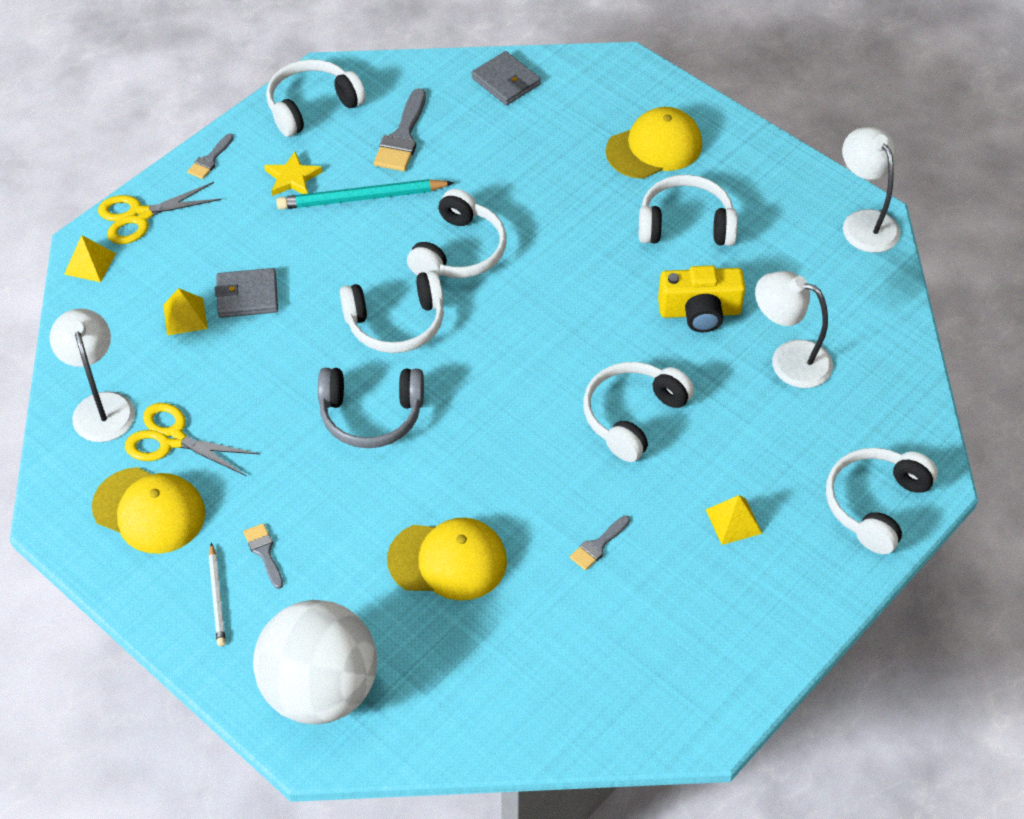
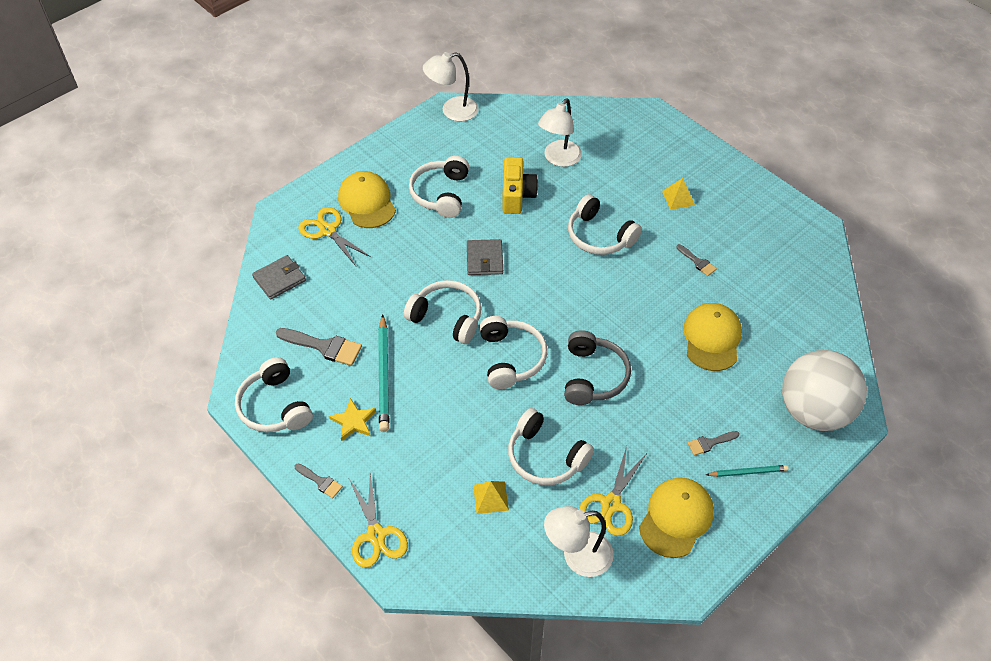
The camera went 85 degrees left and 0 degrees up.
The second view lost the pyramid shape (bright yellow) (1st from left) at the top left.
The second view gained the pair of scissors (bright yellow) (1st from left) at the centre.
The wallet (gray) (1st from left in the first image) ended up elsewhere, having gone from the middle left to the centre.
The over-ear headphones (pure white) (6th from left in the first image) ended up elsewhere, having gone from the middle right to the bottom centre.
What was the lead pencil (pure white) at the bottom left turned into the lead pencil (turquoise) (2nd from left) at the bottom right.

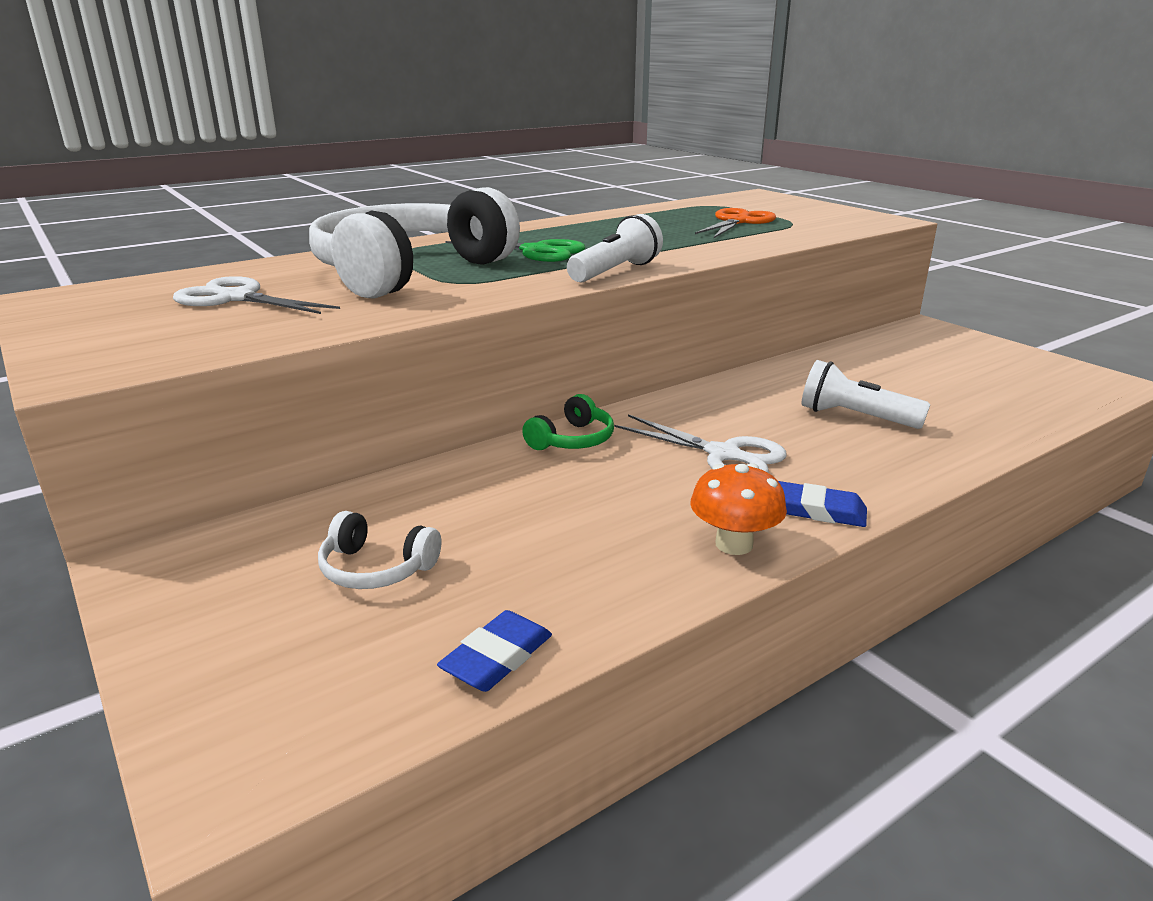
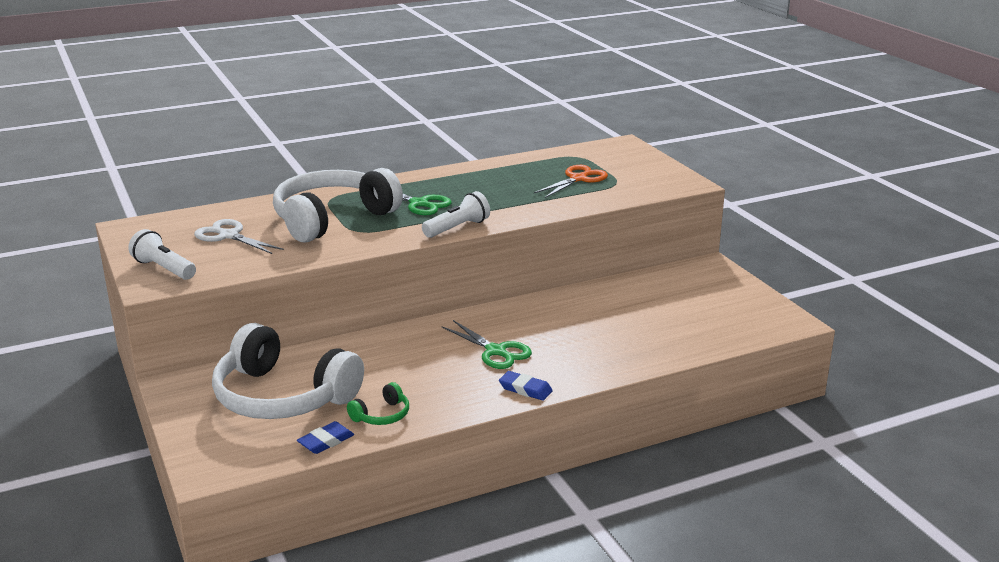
The camera went 10 degrees right and 0 degrees up.
The second view lost the fungus (orange) at the centre.
The over-ear headphones (green) ended up elsewhere, having gone from the centre to the bottom centre.
The flashlight (pure white) (2nd from left in the first image) ended up elsewhere, having gone from the middle right to the middle left.
What was the pair of scissors (pure white) (2nd from left) at the centre turned into the pair of scissors (green) (2nd from left) at the centre.
The size of the over-ear headphones (pure white) (1st from left) at the middle left changed by a factor of 2.45.

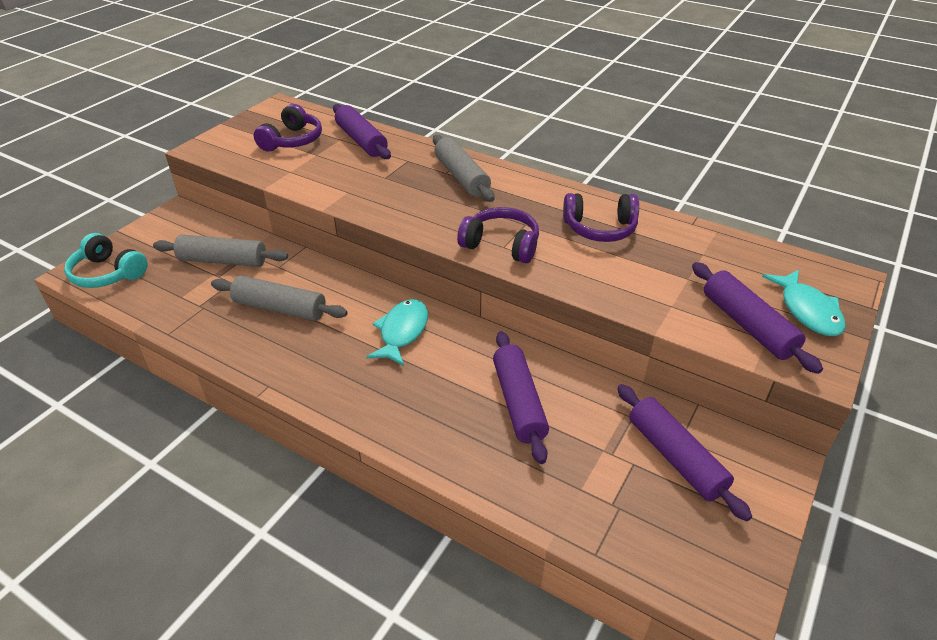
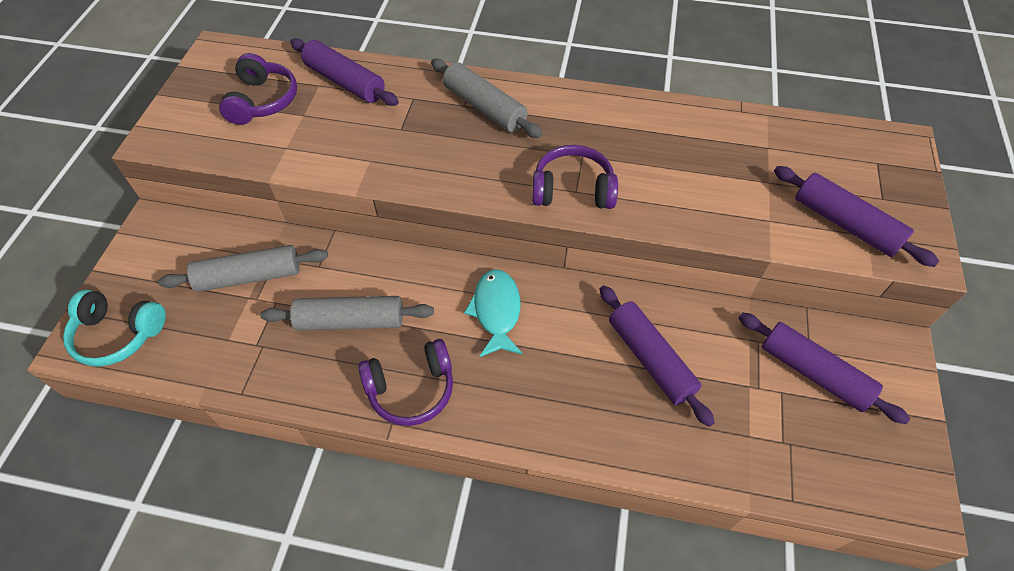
The camera went 20 degrees left and 15 degrees up.
The second view lost the toy fish (turquoise) (2nd from left) at the middle right.
The over-ear headphones (purple) (3rd from left in the first image) ended up elsewhere, having gone from the centre to the bottom centre.

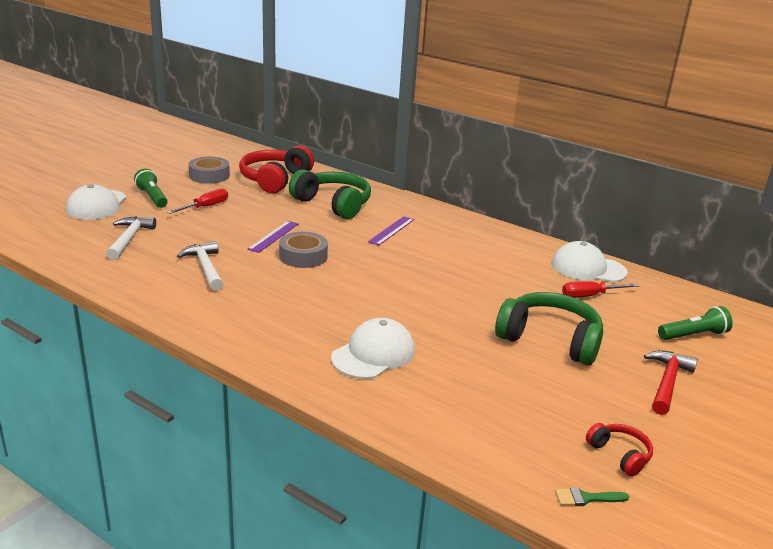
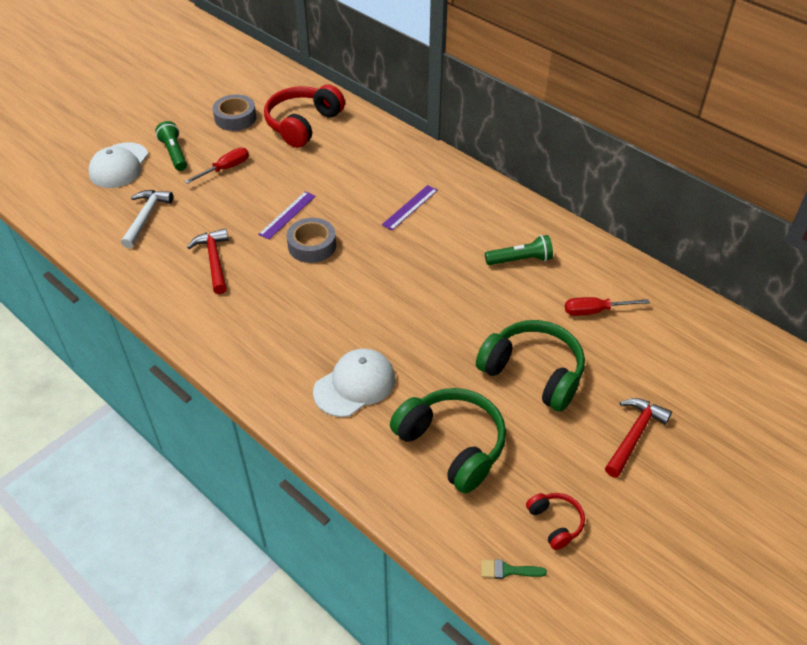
The camera went 10 degrees right and 20 degrees up.
The second view lost the peaked cap (pure white) (3rd from left) at the middle right.
The over-ear headphones (green) (1st from left) ended up elsewhere, having gone from the centre to the bottom centre.
The flashlight (green) (2nd from left) ended up elsewhere, having gone from the middle right to the centre.
What was the carpenter's hammer (pure white) (2nd from left) at the middle left turned into the carpenter's hammer (red) (1st from left) at the middle left.

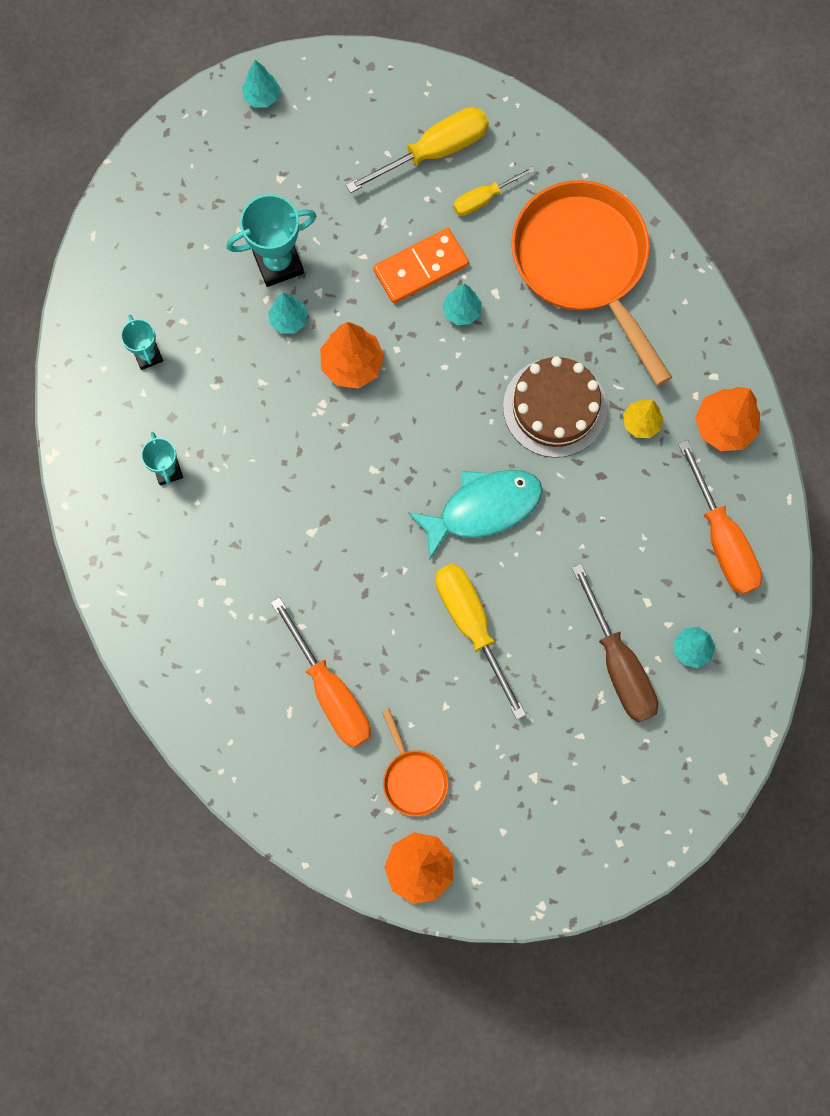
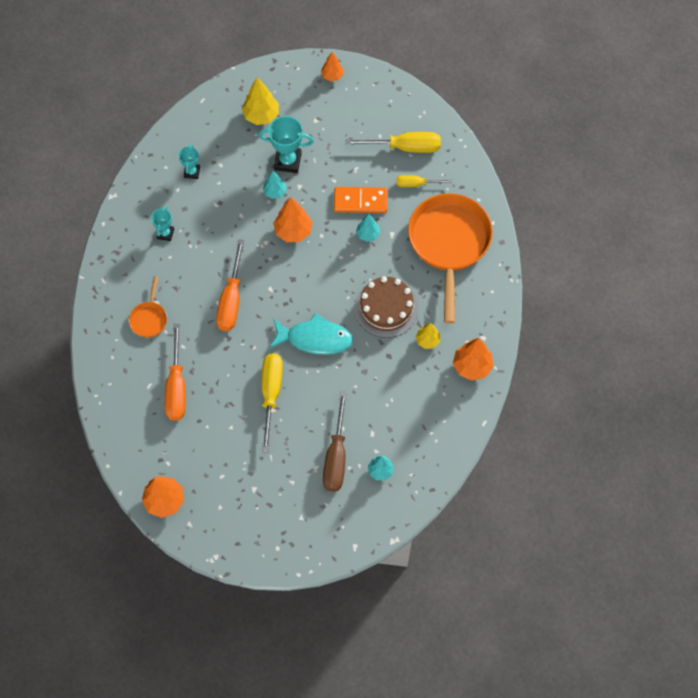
The camera went 30 degrees right and 10 degrees down.
The second view gained the tree (bright yellow) (1st from left) at the top centre.
The pan (orange) (1st from left) ended up elsewhere, having gone from the bottom centre to the middle left.
The flat screwdriver (orange) (2nd from left) ended up elsewhere, having gone from the middle right to the middle left.
What was the tree (turquoise) (1st from left) at the top left turned into the tree (orange) (3rd from left) at the top centre.

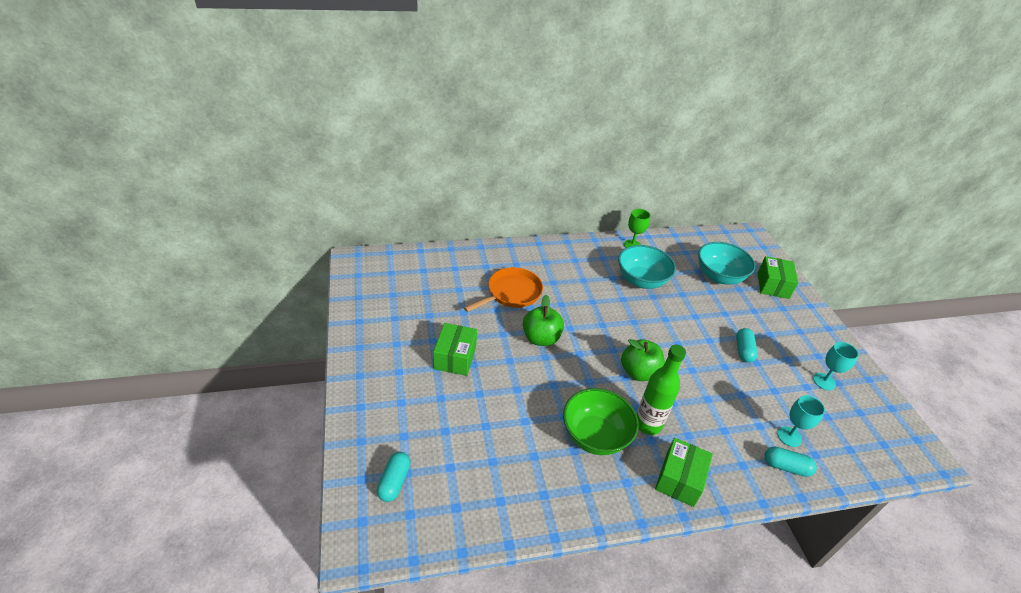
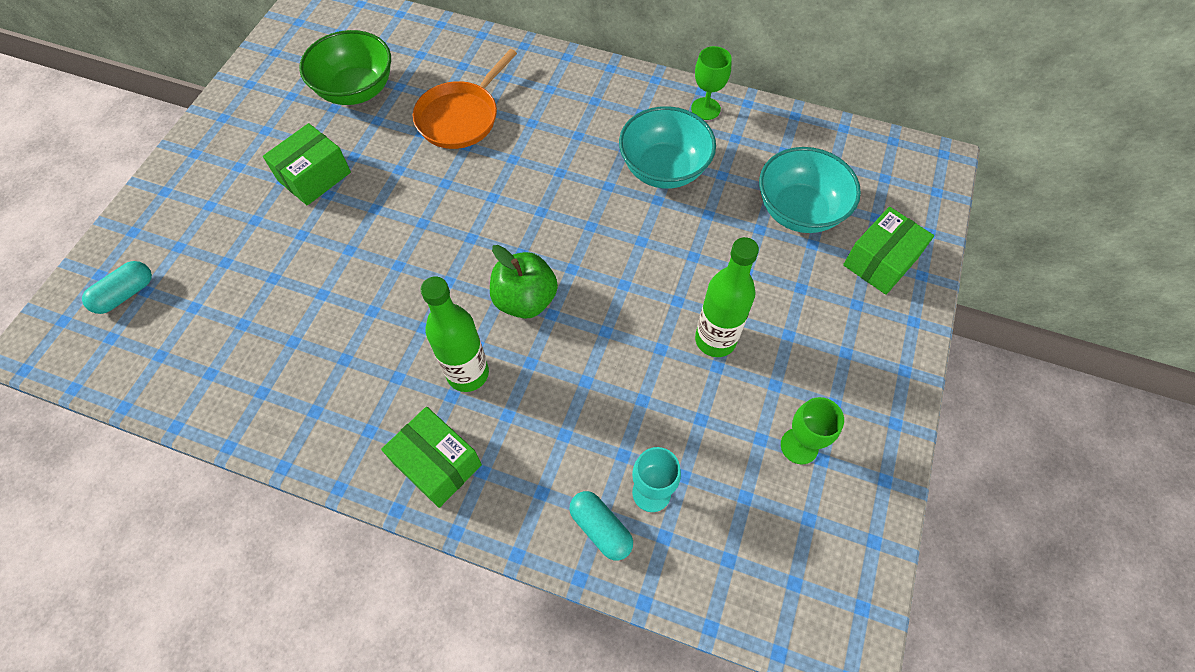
The camera went 35 degrees right and 20 degrees up.
The second view lost the apple (green) (1st from left) at the centre.
The serving bowl (green) ended up elsewhere, having gone from the bottom centre to the top left.
Where the capsule (turquoise) (2nd from left) stood at the middle right, the flask (green) (2nd from left) came to stand at the centre.
What was the goblet (turquoise) (2nd from left) at the middle right turned into the goblet (green) (2nd from left) at the middle right.
The pan (orange) at the centre ended up facing another way, 135 degrees clockwise from before.
The box (green) (2nd from left) at the bottom right ended up facing another way, 75 degrees clockwise from before.

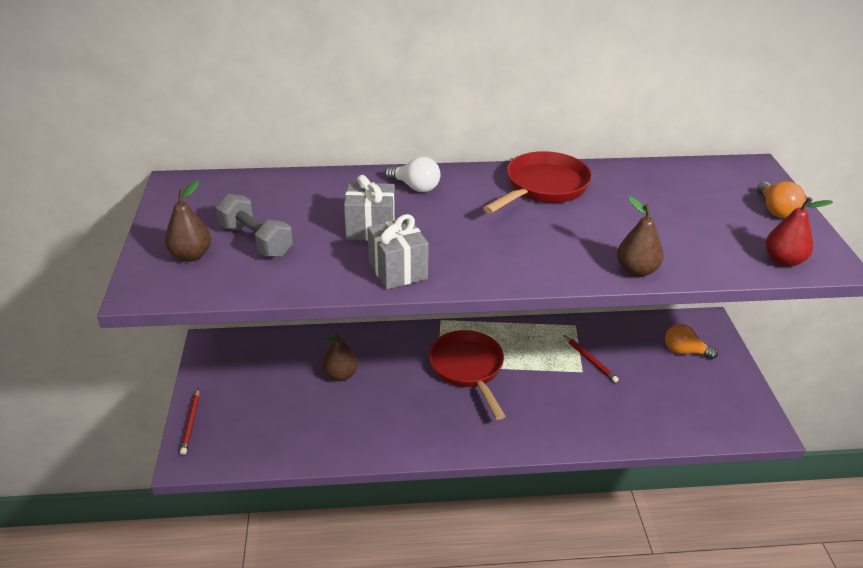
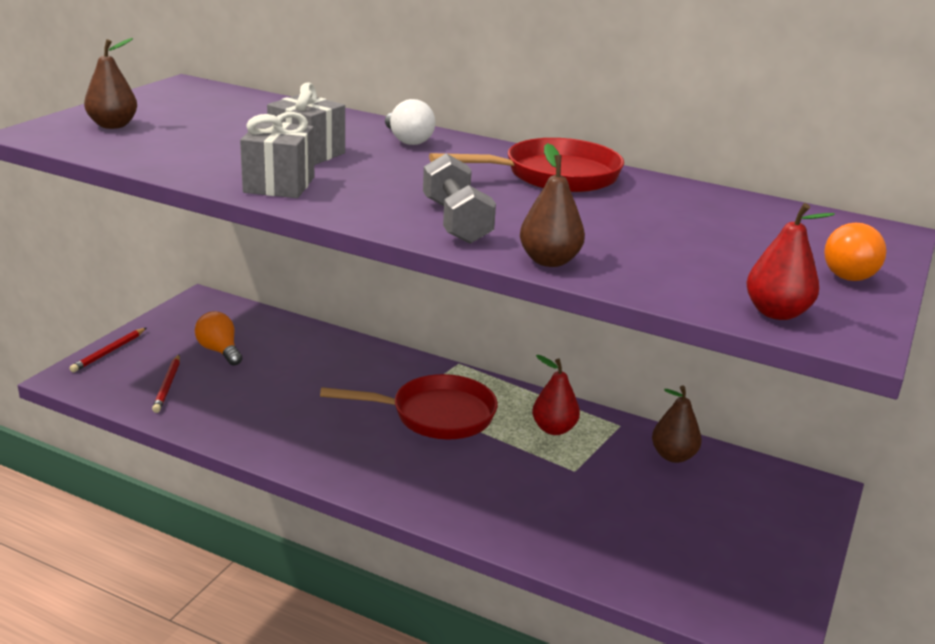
The camera went 30 degrees right and 10 degrees down.
The second view gained the toy pear (red) (1st from left) at the centre.
The hand weight (gray) ended up elsewhere, having gone from the middle left to the top centre.
The toy pear (dark brown) (2nd from left in the first image) ended up elsewhere, having gone from the centre to the middle right.
The lead pencil (red) (2nd from left) ended up elsewhere, having gone from the middle right to the middle left.
The lightbulb (orange) (1st from left) ended up elsewhere, having gone from the middle right to the middle left.
The pan (red) (1st from left) at the centre ended up facing another way, 75 degrees clockwise from before.

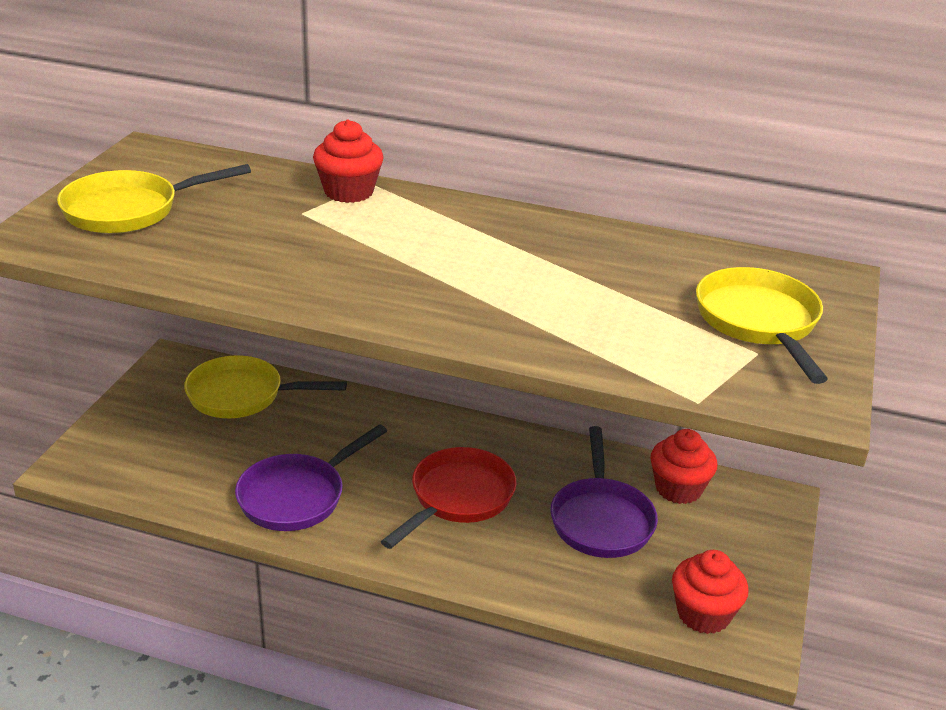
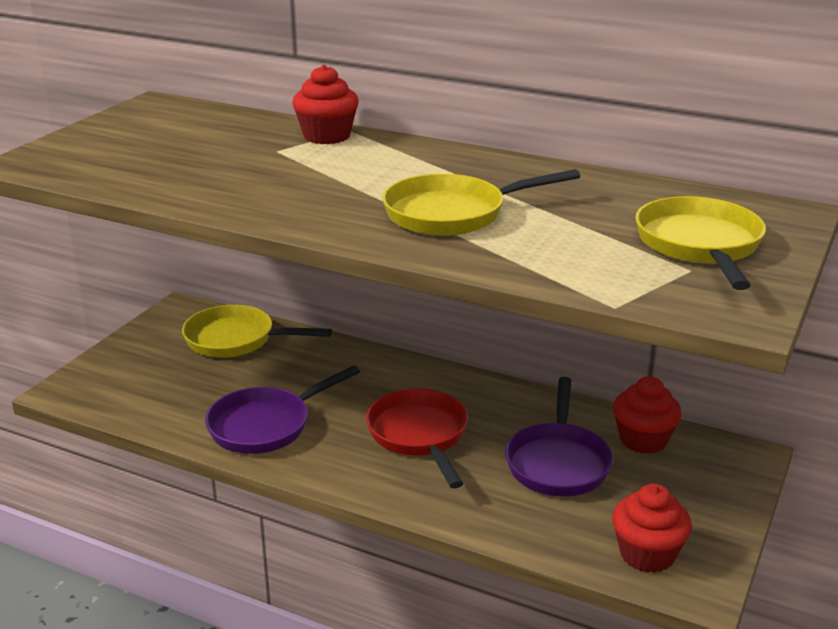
The camera went 10 degrees right and 5 degrees down.
The pan (bright yellow) (1st from left in the first image) ended up elsewhere, having gone from the top left to the top centre.
The pan (red) at the bottom centre ended up facing another way, 60 degrees counterclockwise from before.

